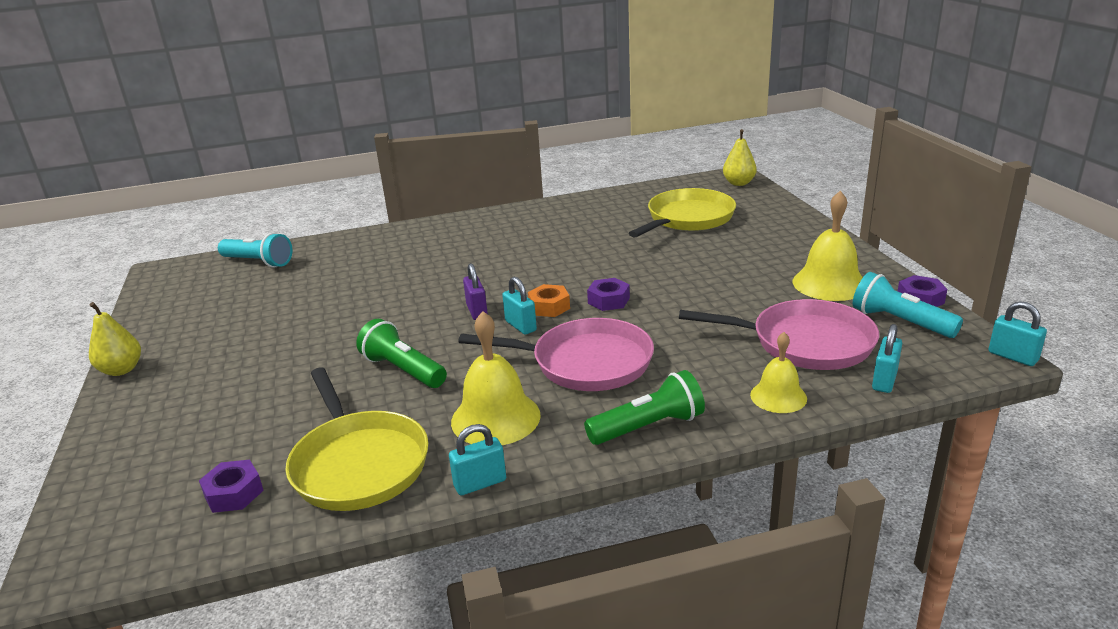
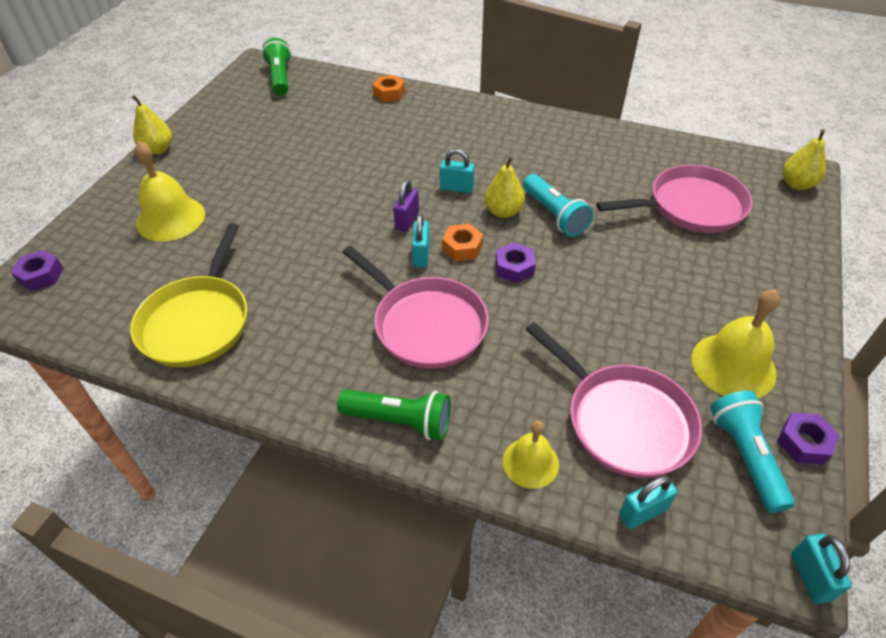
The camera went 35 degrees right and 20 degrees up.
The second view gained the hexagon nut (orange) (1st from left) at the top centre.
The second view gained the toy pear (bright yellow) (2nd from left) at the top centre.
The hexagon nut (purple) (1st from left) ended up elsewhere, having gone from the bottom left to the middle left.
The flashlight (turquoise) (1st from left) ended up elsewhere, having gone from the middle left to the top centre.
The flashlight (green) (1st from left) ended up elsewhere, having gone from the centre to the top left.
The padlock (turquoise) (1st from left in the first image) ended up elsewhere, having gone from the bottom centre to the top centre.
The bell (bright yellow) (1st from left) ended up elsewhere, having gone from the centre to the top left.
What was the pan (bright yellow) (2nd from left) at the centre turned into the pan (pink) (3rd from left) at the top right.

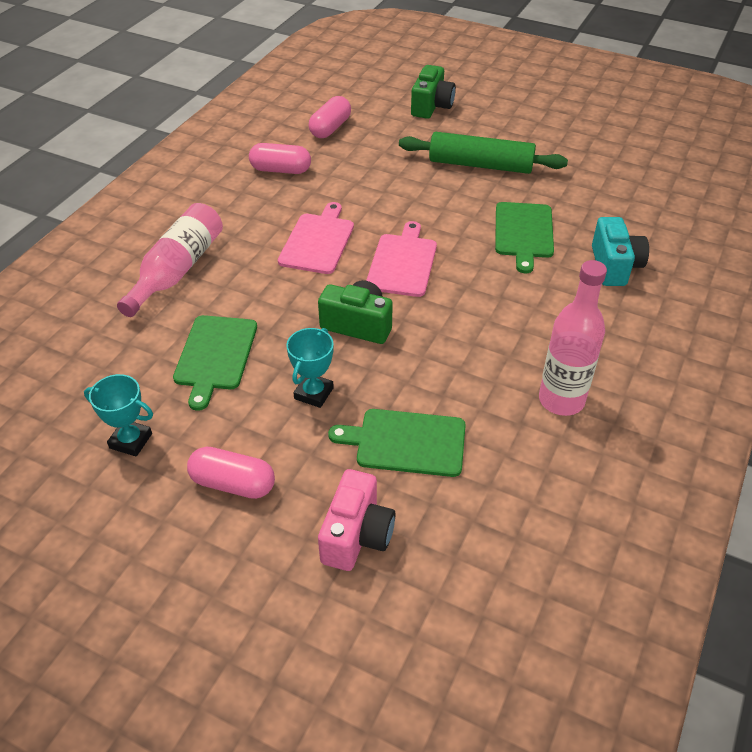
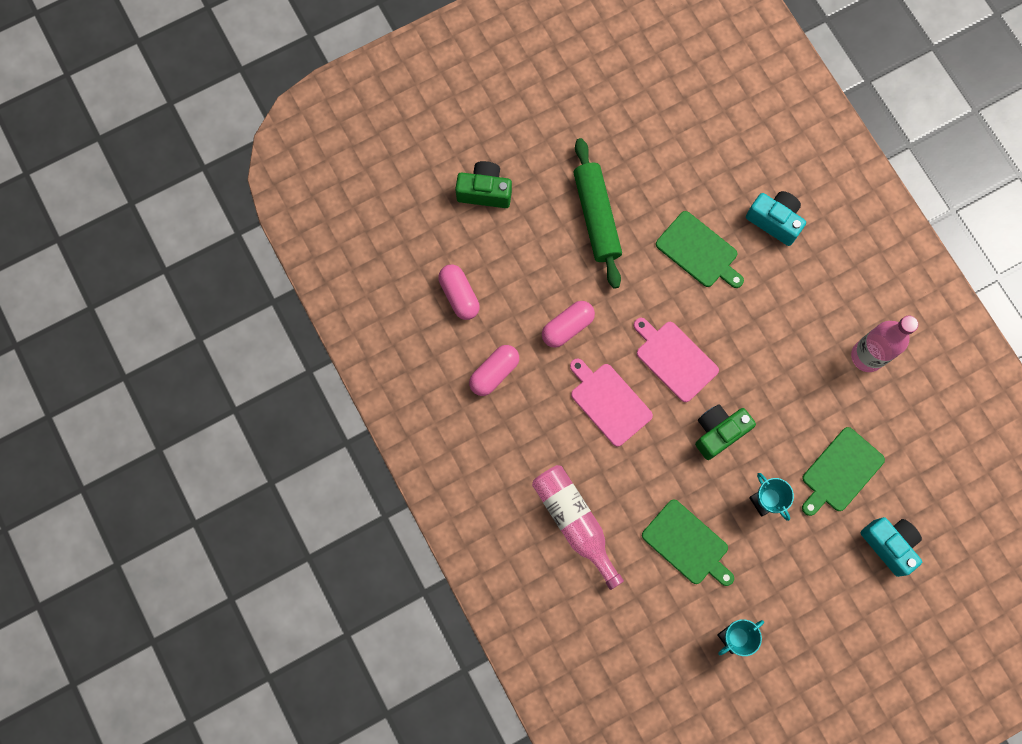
The camera went 55 degrees left and 30 degrees up.
The capsule (pink) (1st from left in the first image) ended up elsewhere, having gone from the middle left to the centre.
What was the compact camera (pink) at the bottom centre turned into the compact camera (turquoise) (2nd from left) at the bottom right.
The dough roller (green) at the top centre ended up facing another way, 60 degrees counterclockwise from before.
The compact camera (green) (2nd from left in the first image) at the top centre ended up facing another way, 45 degrees counterclockwise from before.

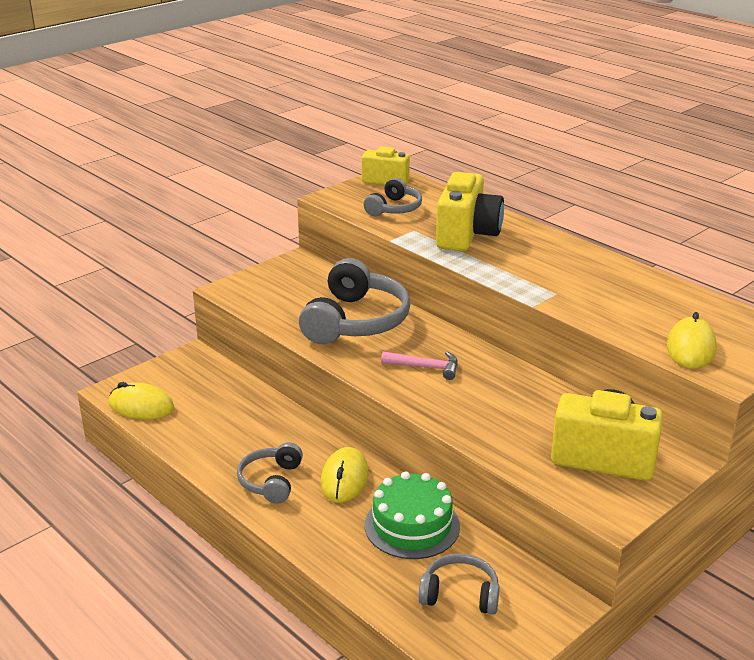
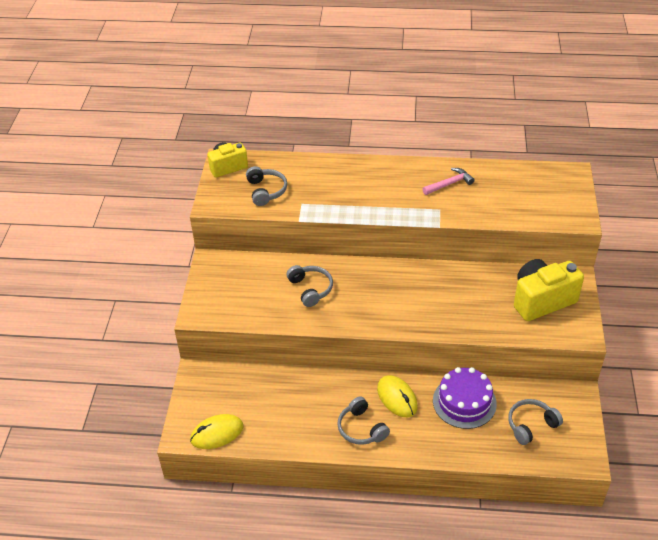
The camera went 40 degrees left and 15 degrees up.
The second view lost the compact camera (bright yellow) (2nd from left) at the top centre.
The second view lost the computer mouse (bright yellow) (3rd from left) at the middle right.
The carpenter's hammer (pink) ended up elsewhere, having gone from the centre to the middle right.
What was the cake (green) at the bottom centre turned into the cake (purple) at the bottom right.
The size of the over-ear headphones (gray) (2nd from left) at the centre changed by a factor of 0.55.

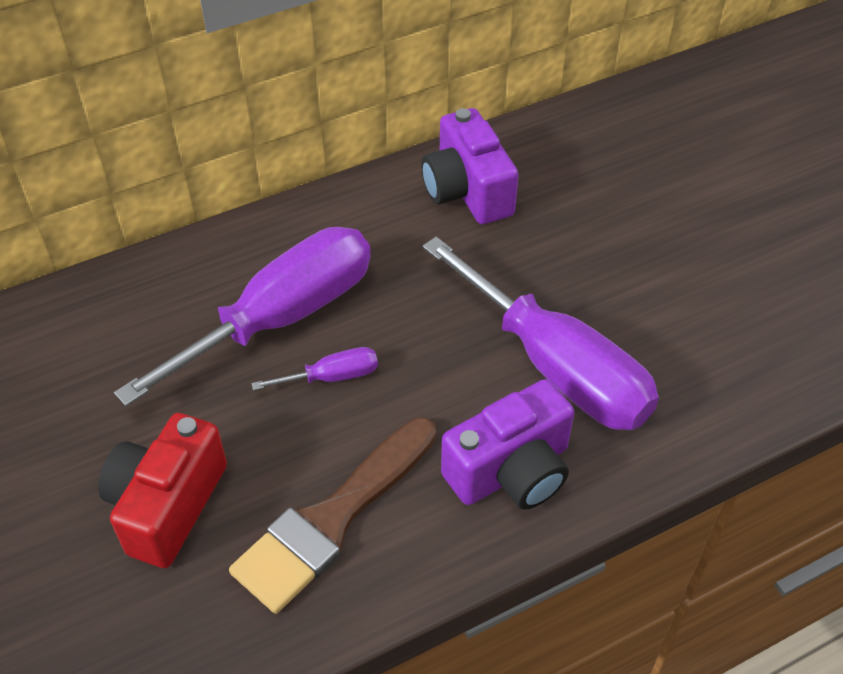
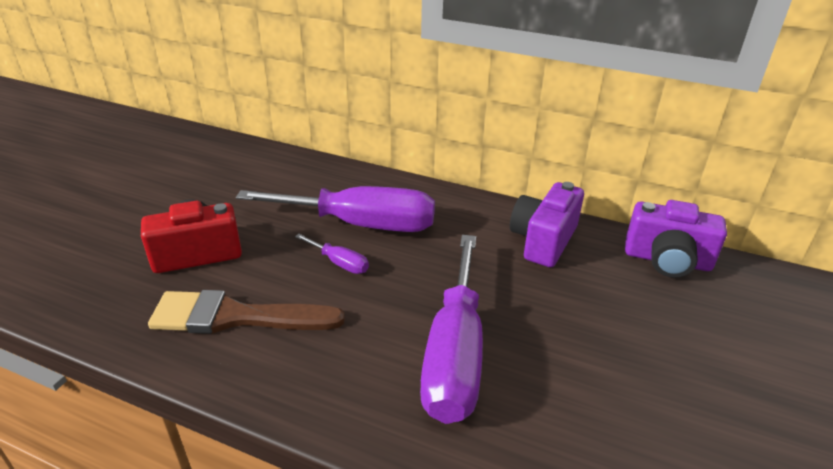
The camera went 50 degrees right and 15 degrees down.
The compact camera (purple) (2nd from left) ended up elsewhere, having gone from the centre to the middle right.

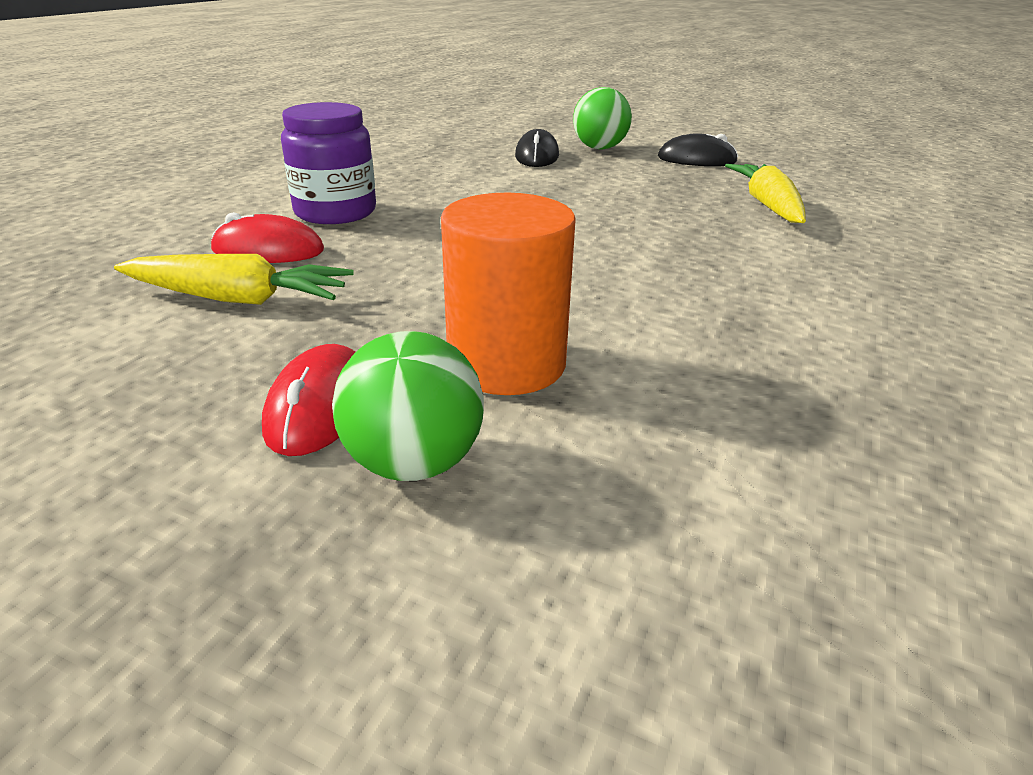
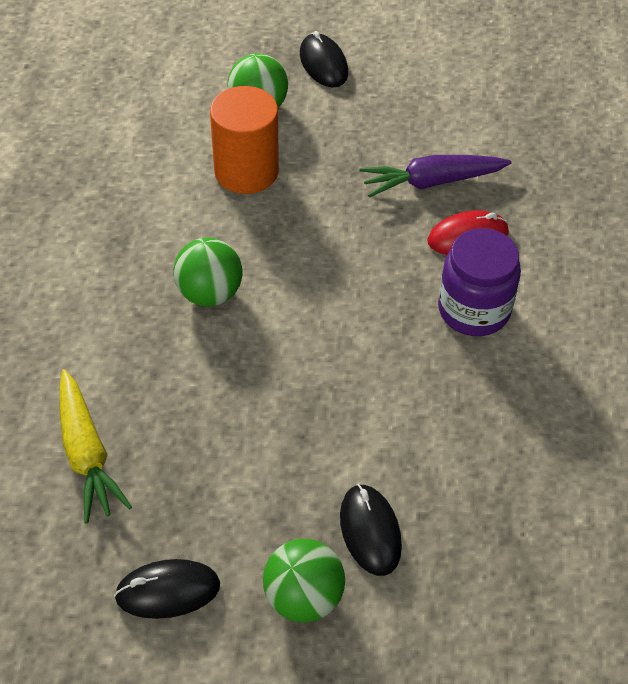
The camera went 160 degrees right and 20 degrees up.
The second view lost the computer mouse (red) (2nd from left) at the middle left.
The second view gained the play ball (green) (1st from left) at the middle left.
The second view gained the computer mouse (jet-black) (2nd from left) at the top centre.
What was the carrot (bright yellow) (1st from left) at the middle left turned into the carrot (purple) at the top right.

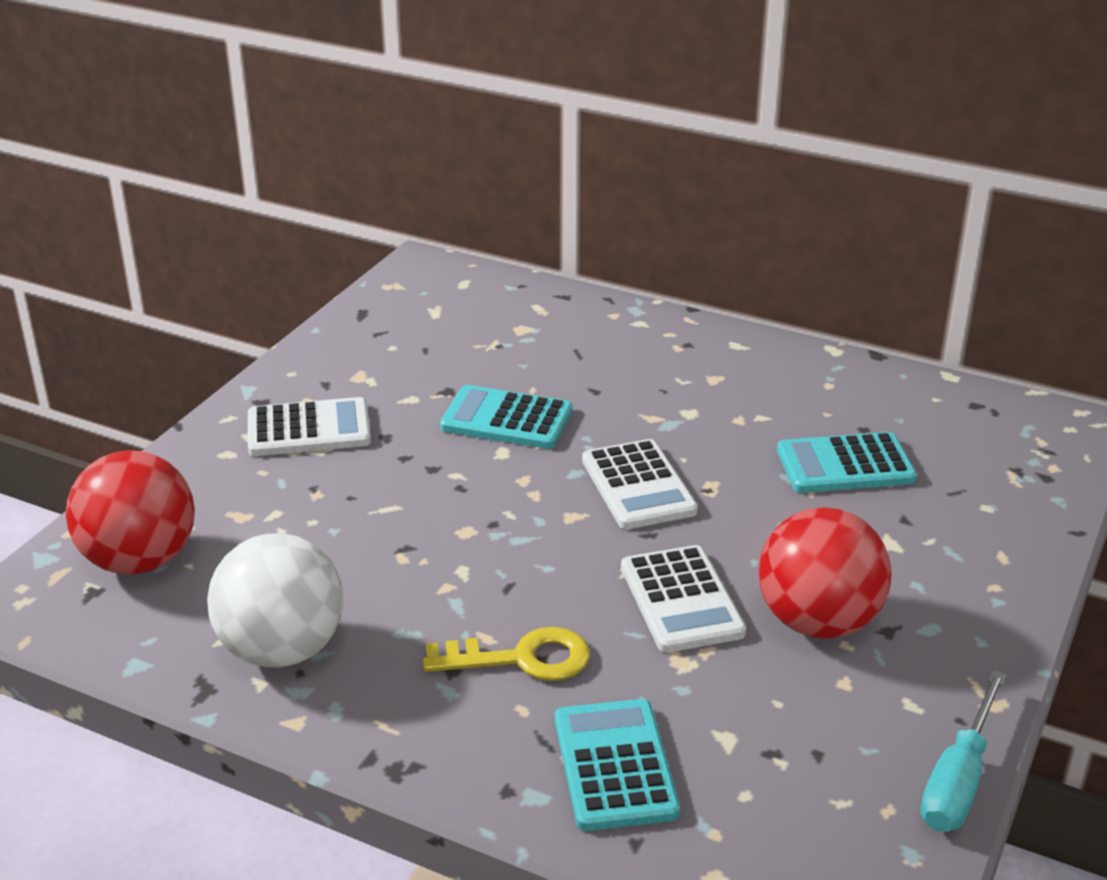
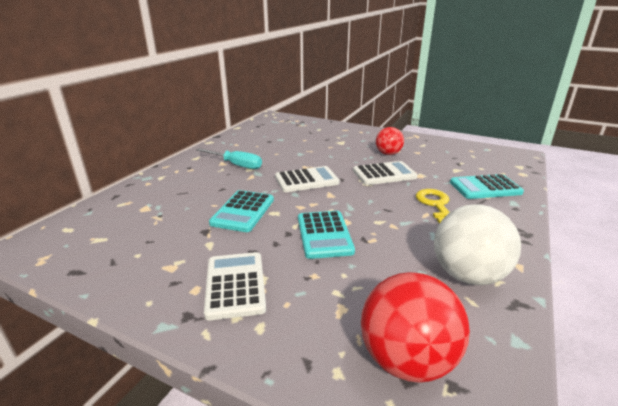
The camera went 90 degrees left and 5 degrees down.
The adding machine (turquoise) (3rd from left in the first image) ended up elsewhere, having gone from the middle right to the centre.
The flat screwdriver (turquoise) ended up elsewhere, having gone from the bottom right to the centre.
The size of the play ball (red) (2nd from left in the first image) at the middle right changed by a factor of 0.61.

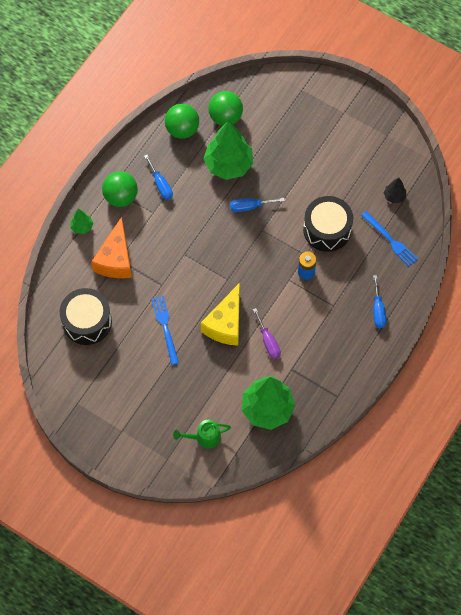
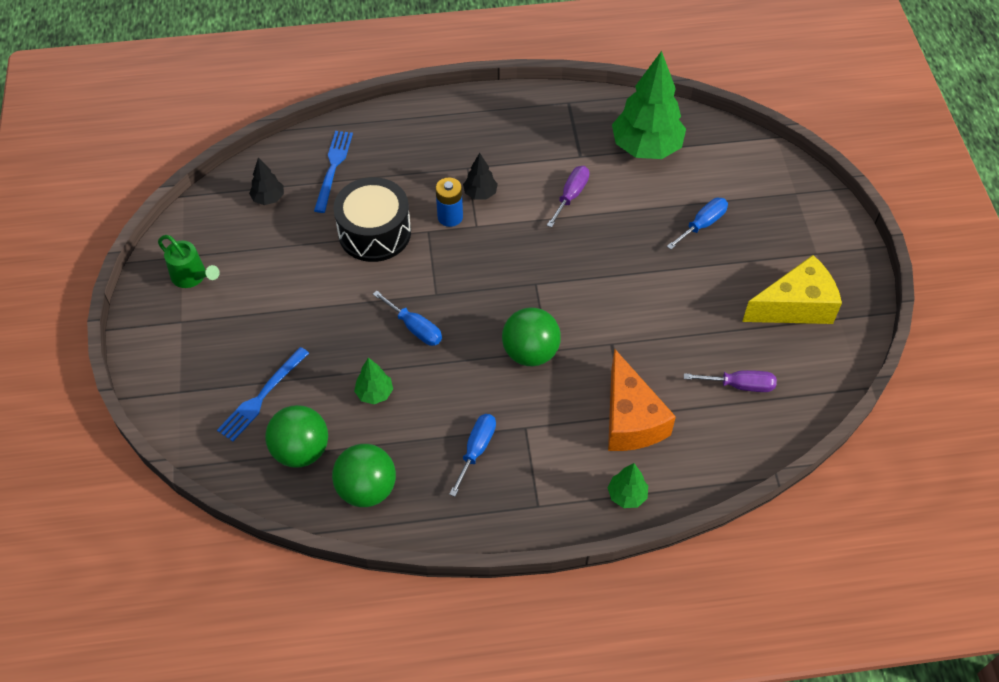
The camera went 130 degrees left and 10 degrees down.
The second view gained the tree (jet-black) (2nd from left) at the top centre.
The play ball (green) (1st from left in the first image) ended up elsewhere, having gone from the top left to the centre.
The table fork (blue) (1st from left) ended up elsewhere, having gone from the centre to the middle left.
The watering can (green) ended up elsewhere, having gone from the bottom centre to the middle left.
The cheese wedge (bright yellow) ended up elsewhere, having gone from the centre to the middle right.
The flat screwdriver (blue) (3rd from left) ended up elsewhere, having gone from the middle right to the top right.
Where the drum (jet-black) (1st from left) stood at the middle left, the flat screwdriver (purple) (2nd from left) came to stand at the middle right.
The cheese wedge (orange) at the middle left ended up facing another way, 105 degrees clockwise from before.
The size of the tree (green) (2nd from left in the first image) at the top centre changed by a factor of 0.46.

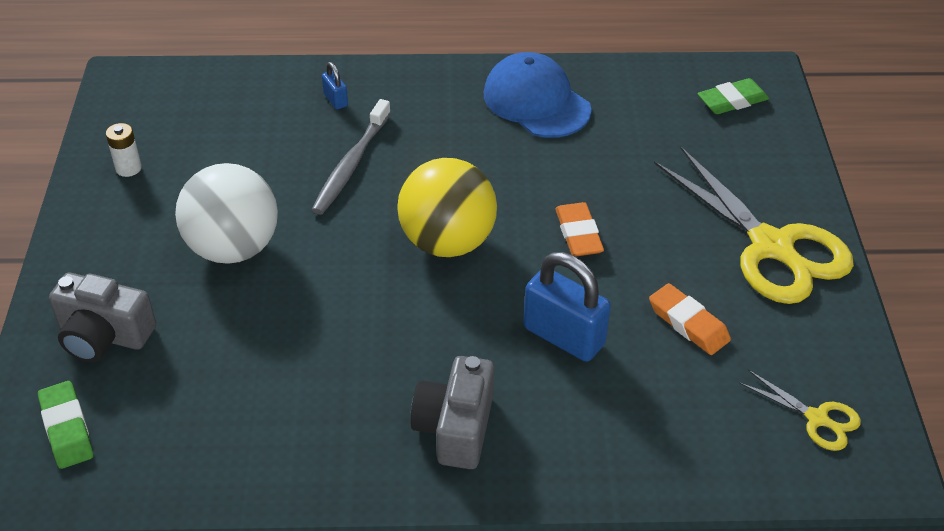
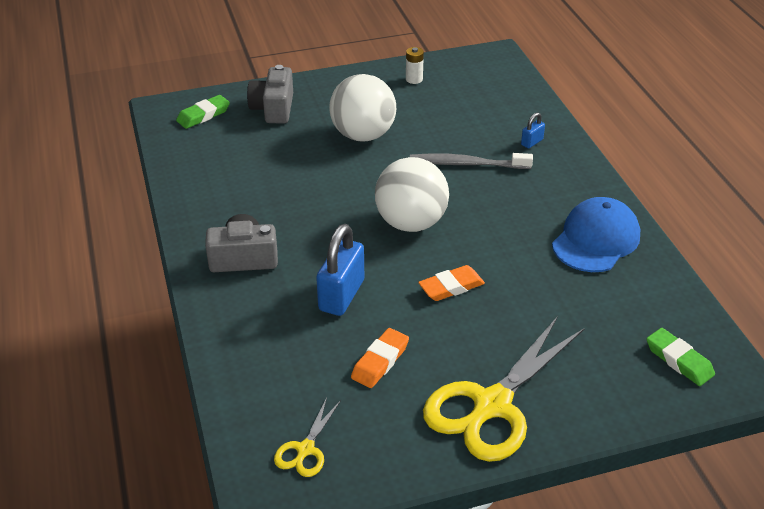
The camera went 75 degrees right and 5 degrees down.
What was the play ball (bright yellow) at the centre turned into the play ball (pure white) (2nd from left) at the centre.

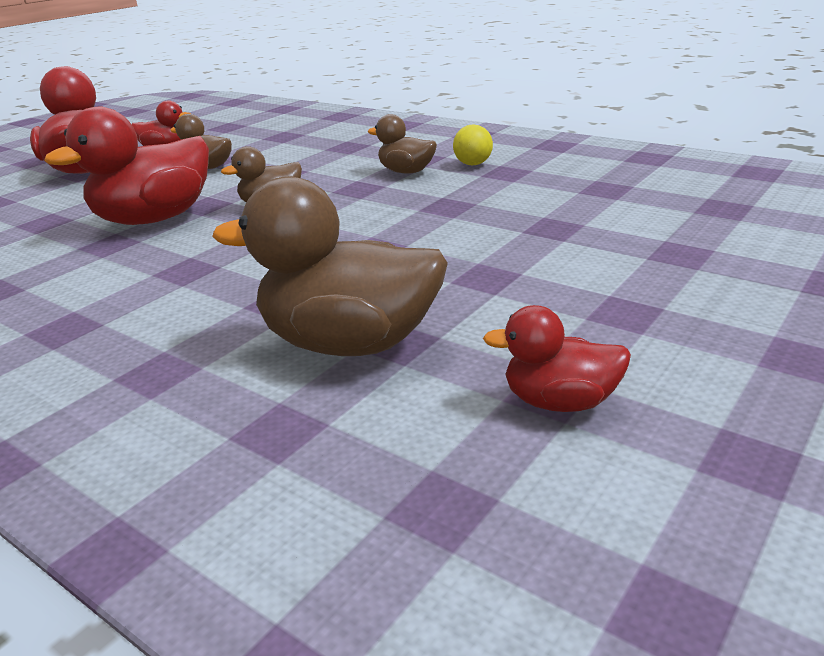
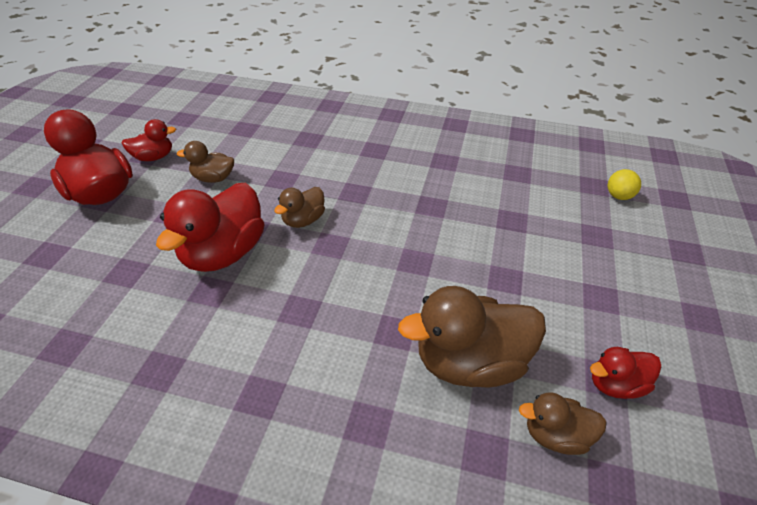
The camera went 25 degrees left and 15 degrees up.
The toy duck (dark brown) (4th from left) ended up elsewhere, having gone from the top centre to the bottom right.
The play ball (bright yellow) ended up elsewhere, having gone from the top centre to the middle right.

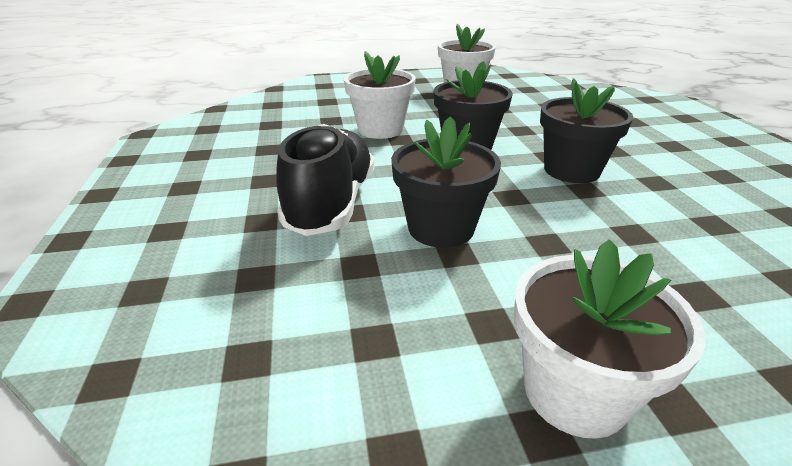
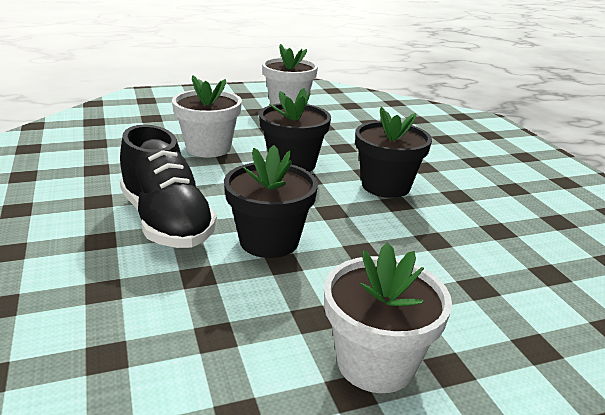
The camera went 10 degrees left and 5 degrees down.
The lace-up shoe (jet-black) at the centre ended up facing another way, 150 degrees clockwise from before.

